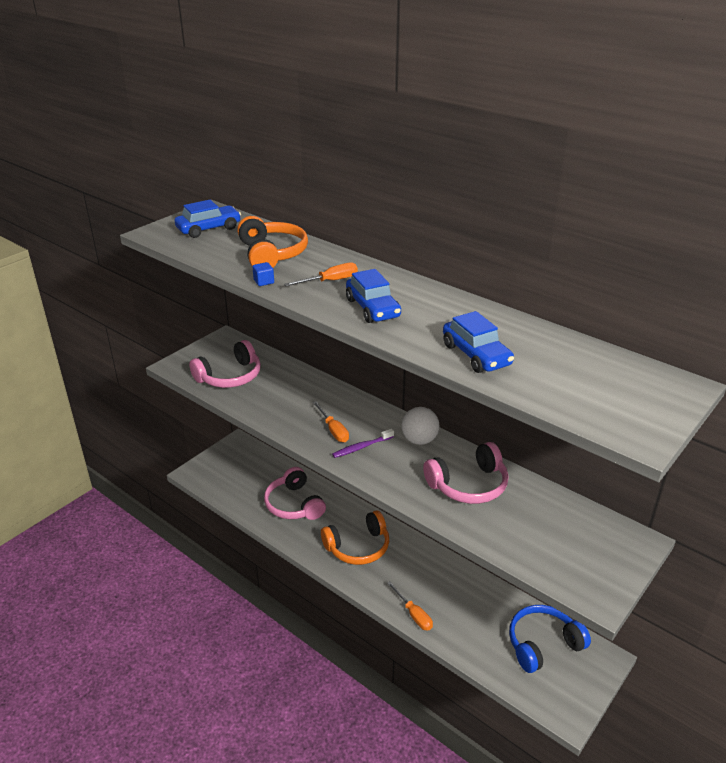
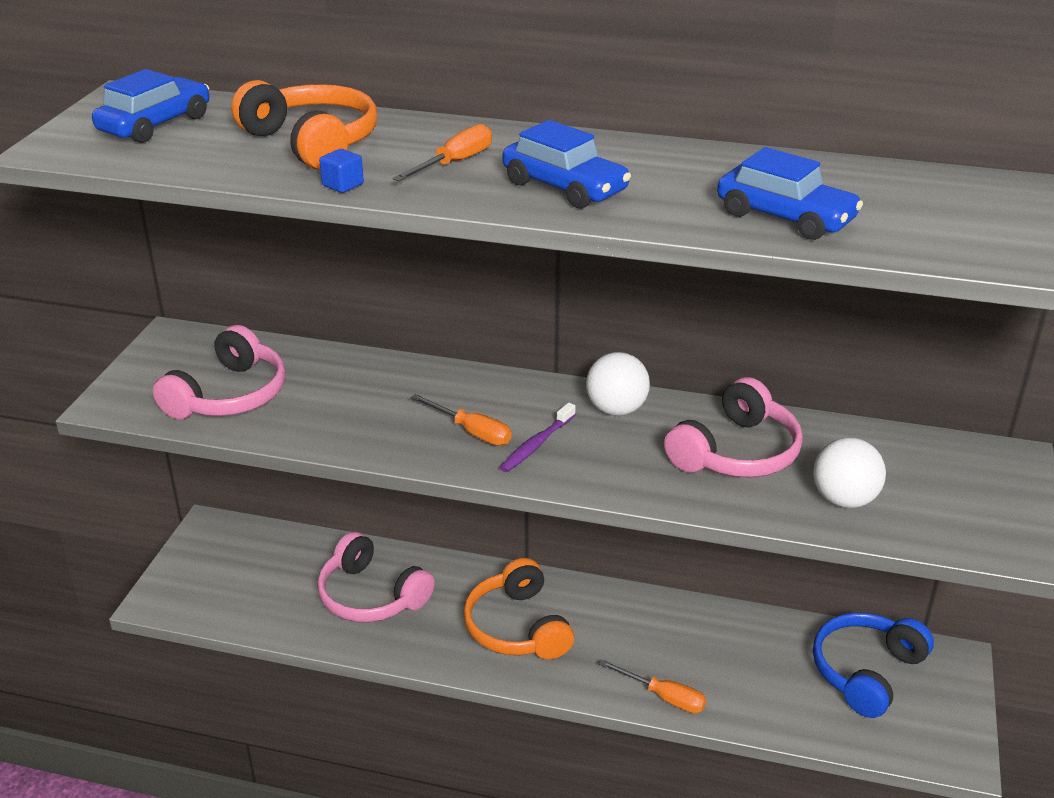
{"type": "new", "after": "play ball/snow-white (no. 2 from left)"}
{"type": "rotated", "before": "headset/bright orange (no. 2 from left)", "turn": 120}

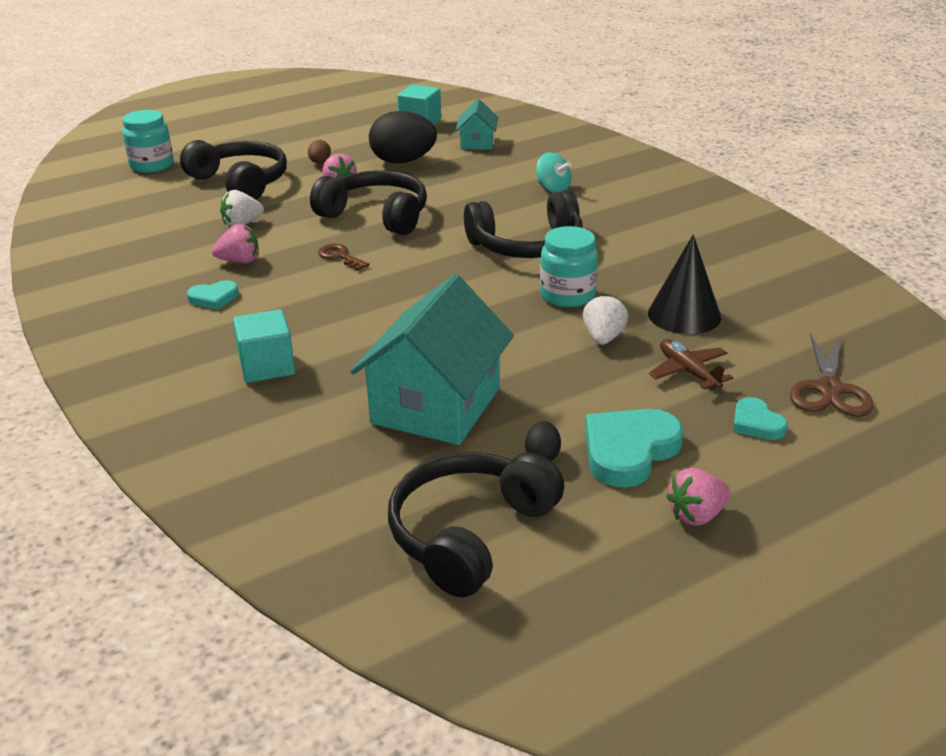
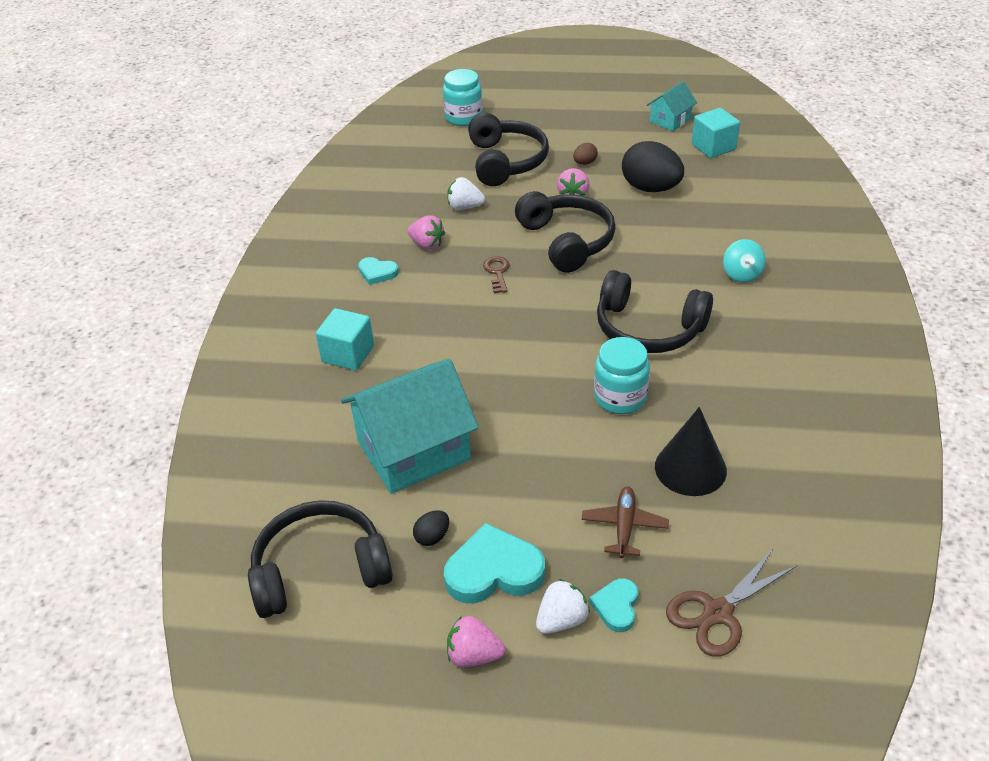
{"type": "shifted", "before": "toy house/aqua (no. 2 from left)"}
{"type": "shifted", "before": "toy strawberry/snow-white (no. 2 from left)"}

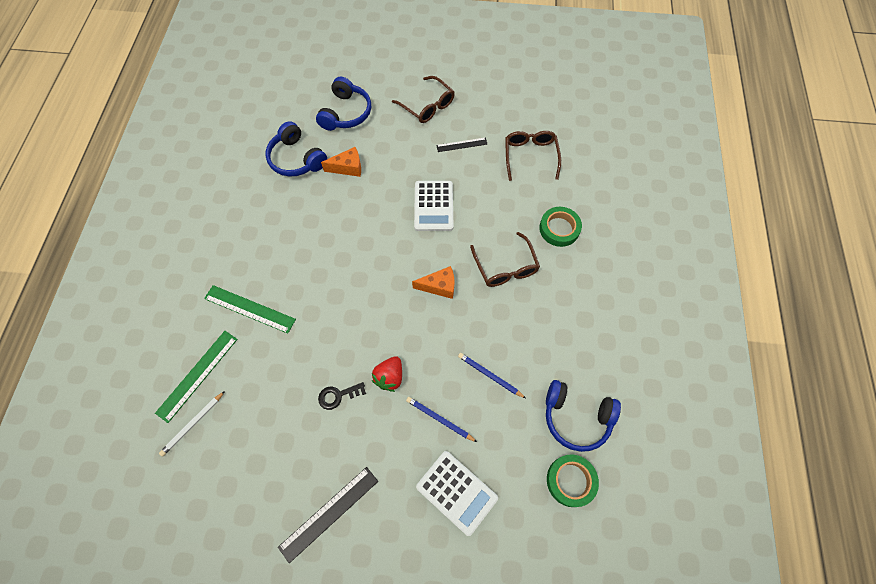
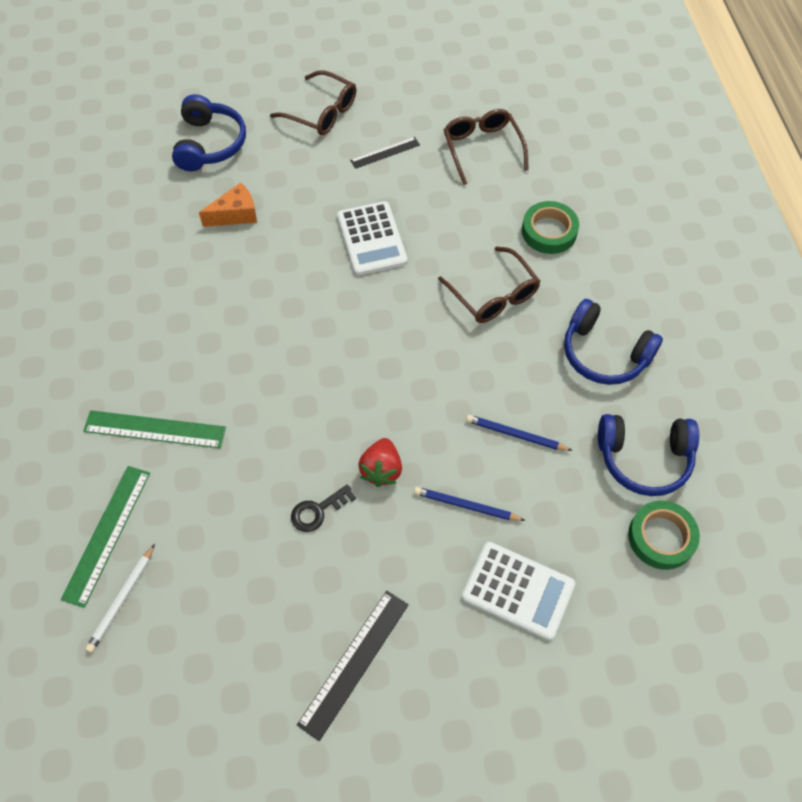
{"type": "gone", "before": "piece of cheese/bright orange (no. 2 from left)"}
{"type": "shifted", "before": "headset/cobalt (no. 1 from left in the first image)", "after": "headset/cobalt (no. 2 from left)"}

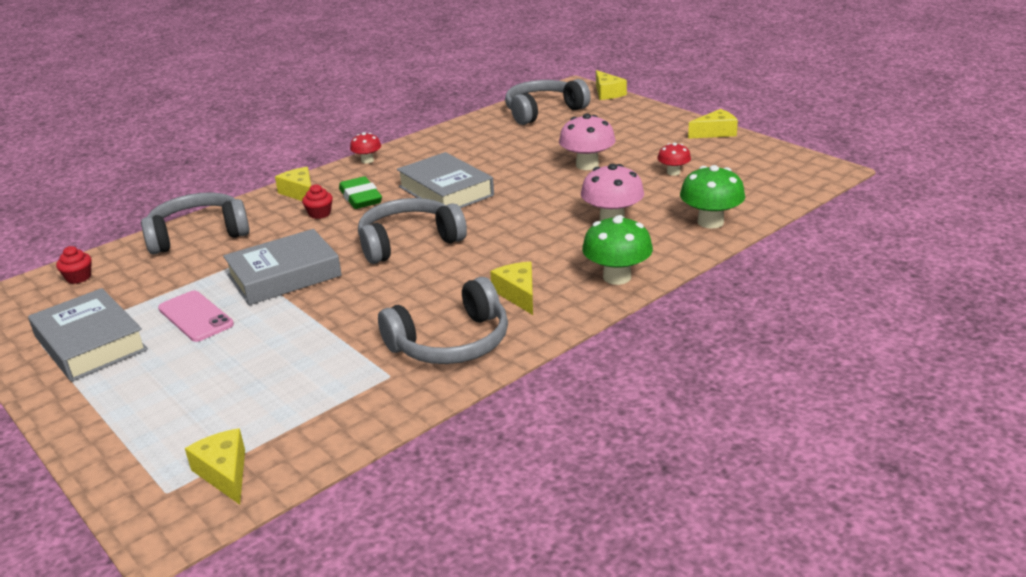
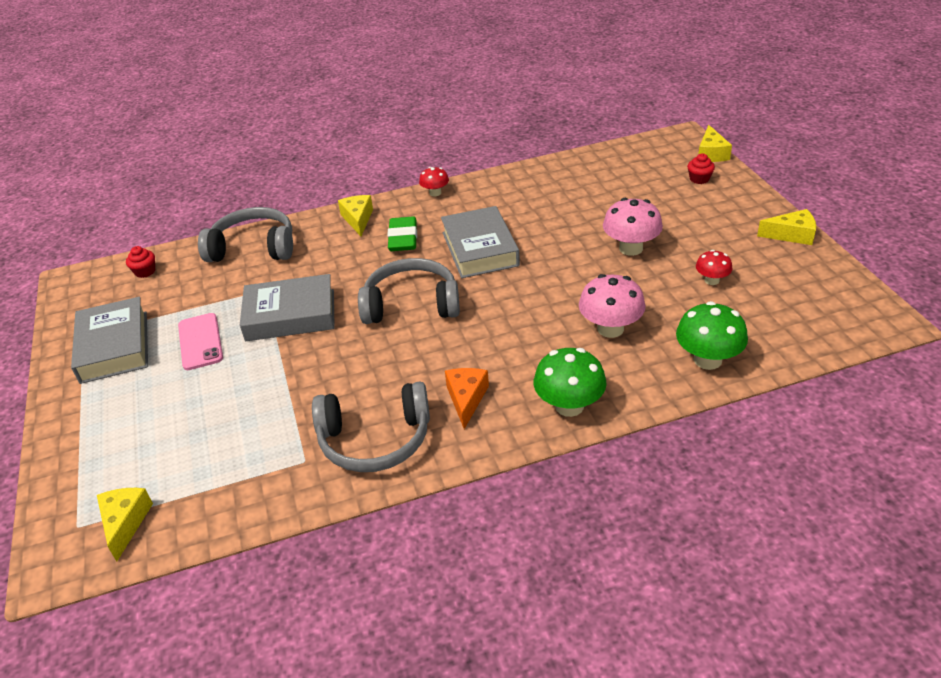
{"type": "gone", "before": "headset/grey (no. 4 from left)"}
{"type": "shifted", "before": "cupcake/crimson (no. 2 from left)"}
{"type": "repainted", "before": "piece of cheese/yellow (no. 3 from left)", "after": "piece of cheese/bright orange"}

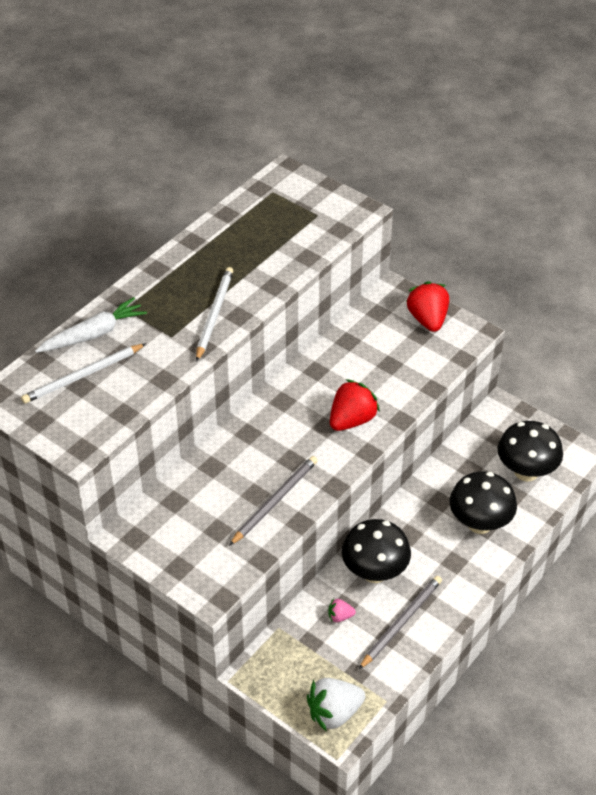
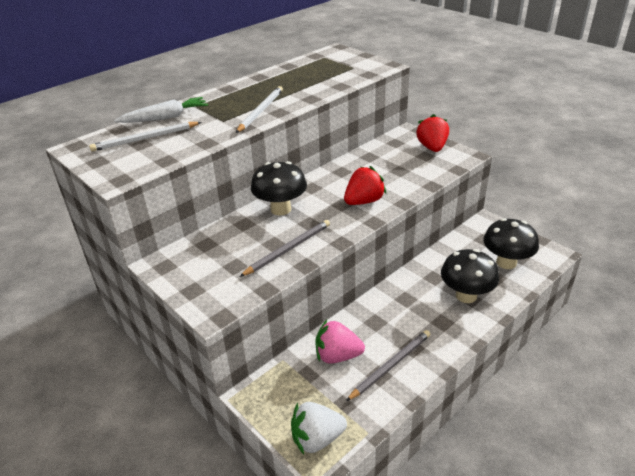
{"type": "shifted", "before": "fungus/jet-black (no. 1 from left)"}
{"type": "scaled", "before": "toy strawberry/rose-pink", "scale": 2.04}

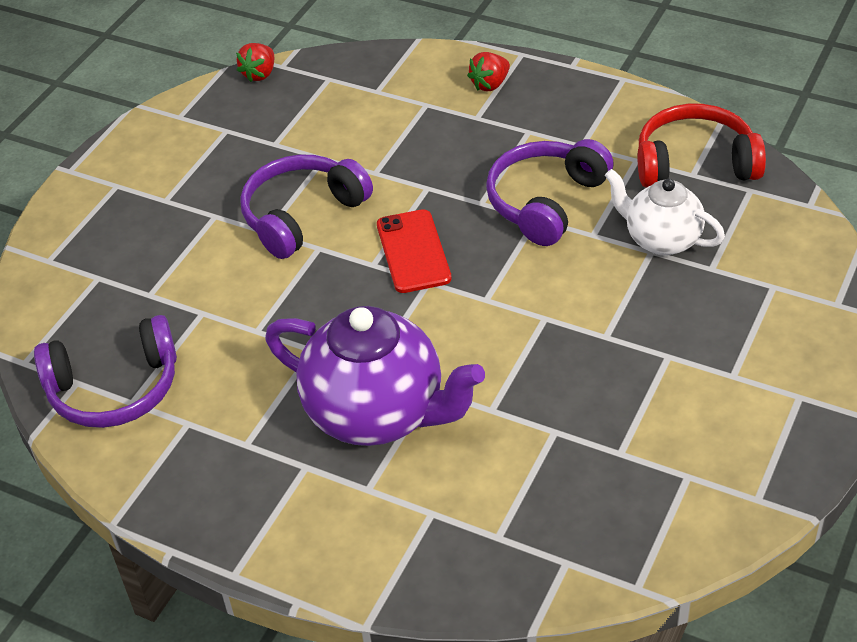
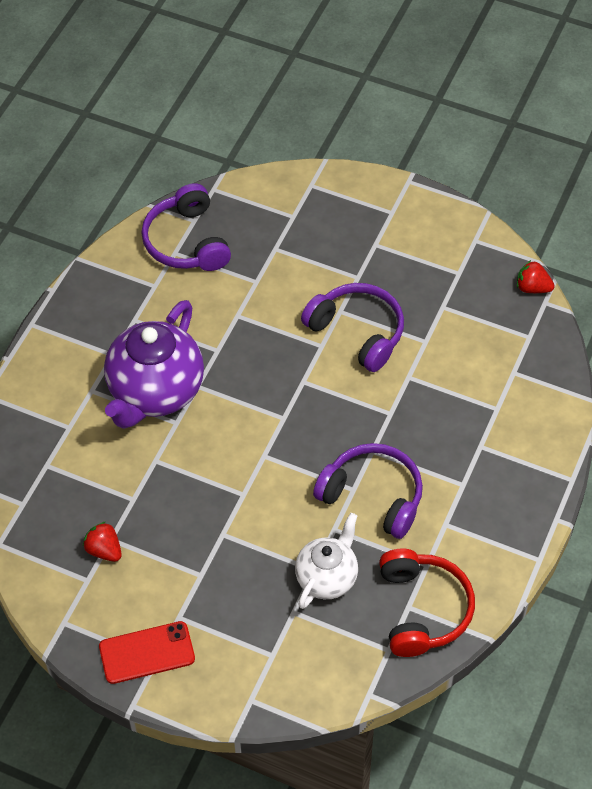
{"type": "shifted", "before": "smartphone/crimson"}
{"type": "shifted", "before": "toy strawberry/crimson (no. 2 from left in the first image)", "after": "toy strawberry/crimson (no. 1 from left)"}

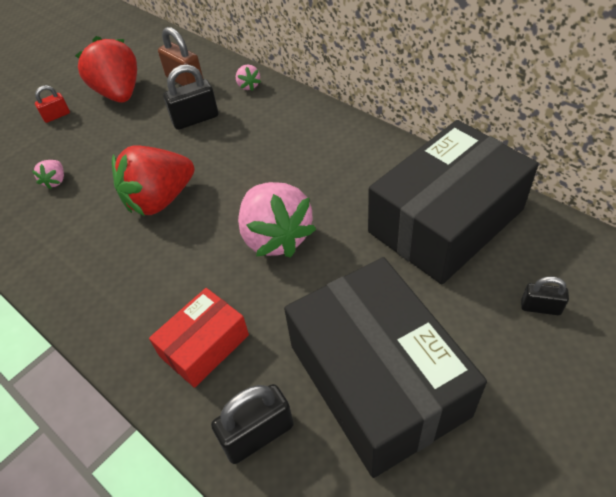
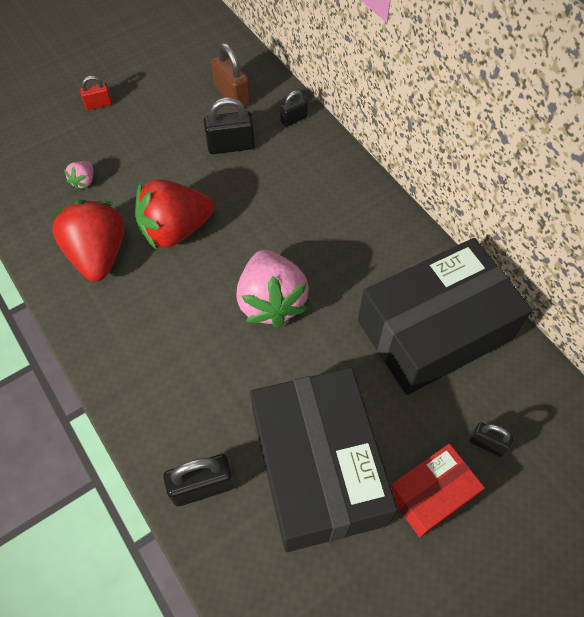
{"type": "shifted", "before": "toy strawberry/crimson (no. 1 from left)"}
{"type": "shifted", "before": "package/crimson"}
{"type": "swapped", "before": "toy strawberry/rose-pink (no. 2 from left)", "after": "small lock/jet-black (no. 3 from left)"}

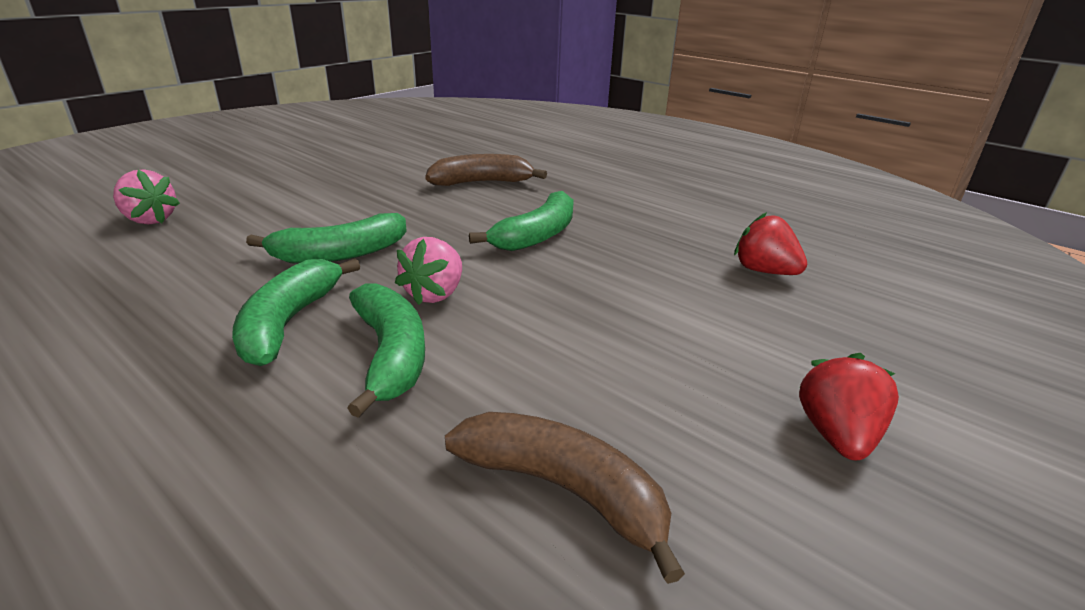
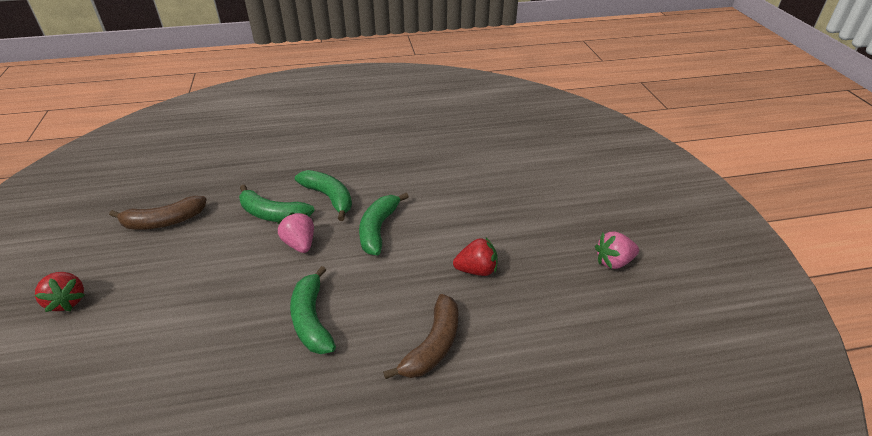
{"type": "shifted", "before": "toy strawberry/rose-pink (no. 1 from left in the first image)", "after": "toy strawberry/rose-pink (no. 2 from left)"}
{"type": "shifted", "before": "toy strawberry/crimson (no. 1 from left in the first image)", "after": "toy strawberry/crimson (no. 2 from left)"}

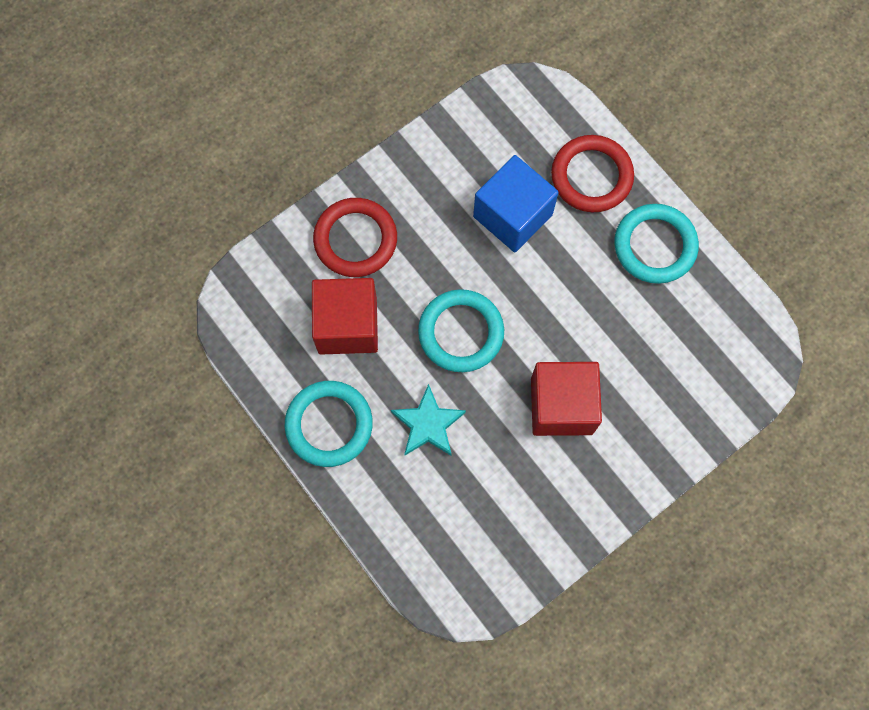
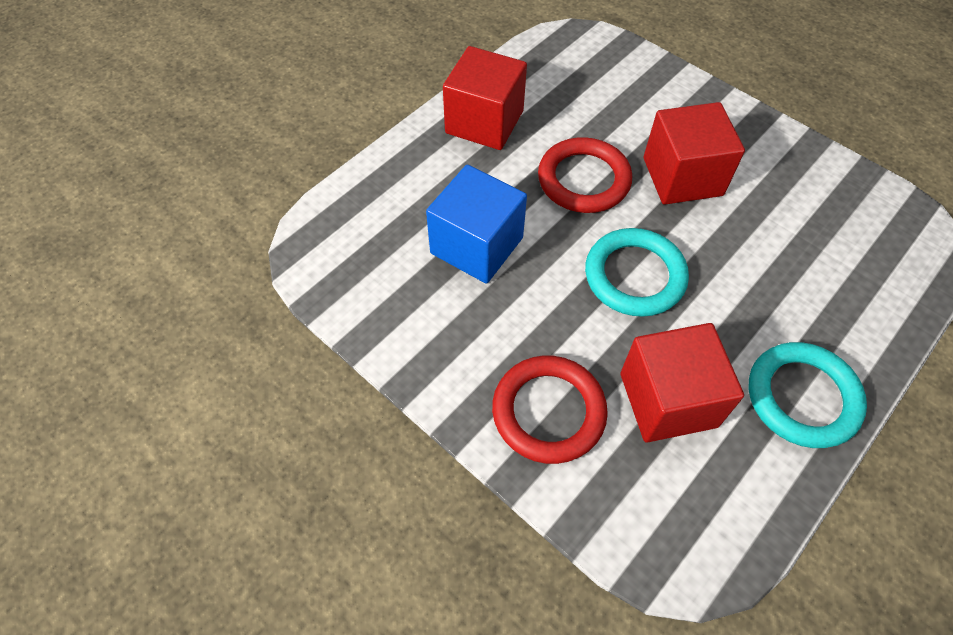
{"type": "gone", "before": "star/aqua"}
{"type": "shifted", "before": "torus/crimson (no. 2 from left)"}
{"type": "swapped", "before": "torus/aqua (no. 3 from left)", "after": "solid cube/crimson (no. 1 from left)"}

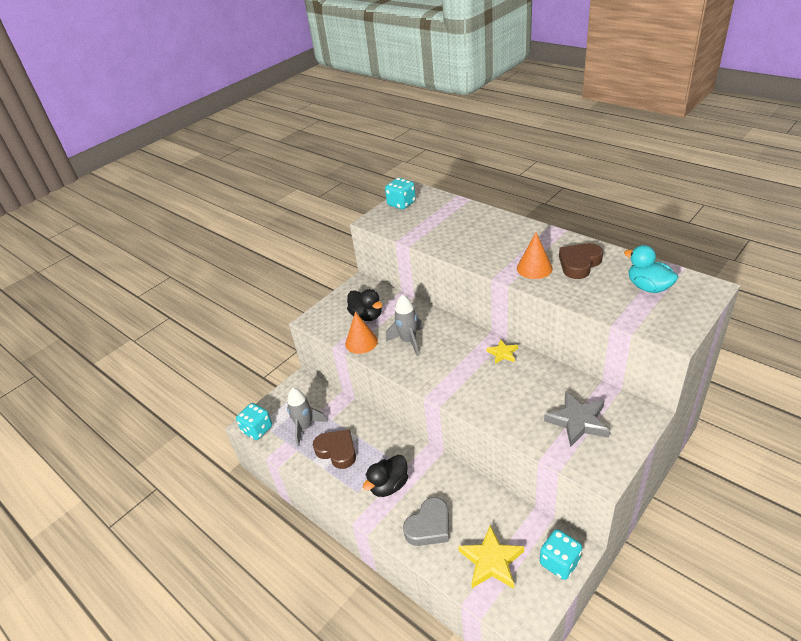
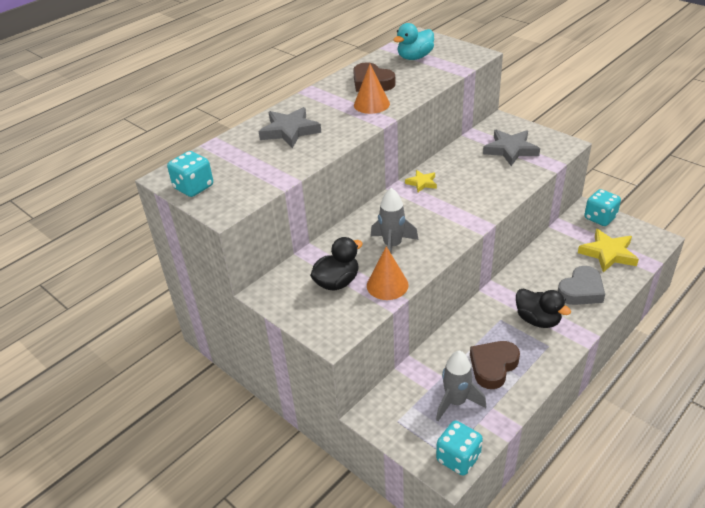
{"type": "new", "after": "star/grey (no. 1 from left)"}
{"type": "rotated", "before": "love heart/grey", "turn": 90}

